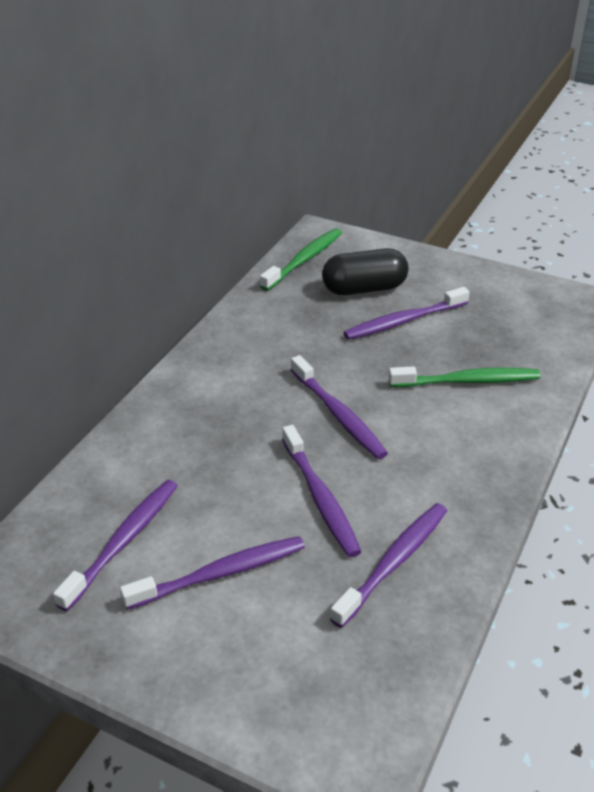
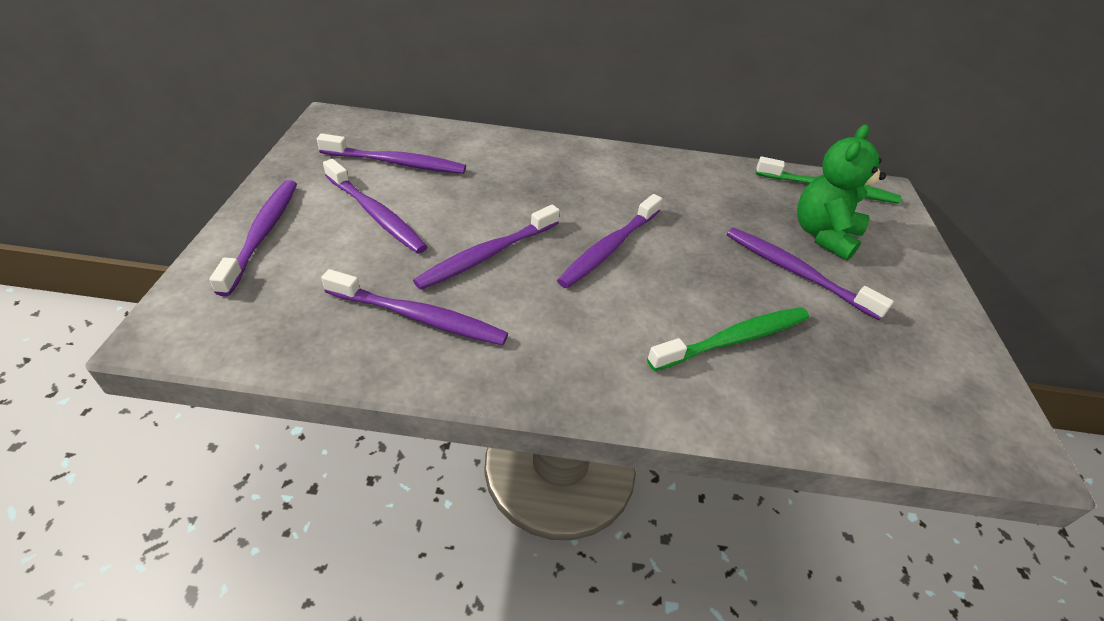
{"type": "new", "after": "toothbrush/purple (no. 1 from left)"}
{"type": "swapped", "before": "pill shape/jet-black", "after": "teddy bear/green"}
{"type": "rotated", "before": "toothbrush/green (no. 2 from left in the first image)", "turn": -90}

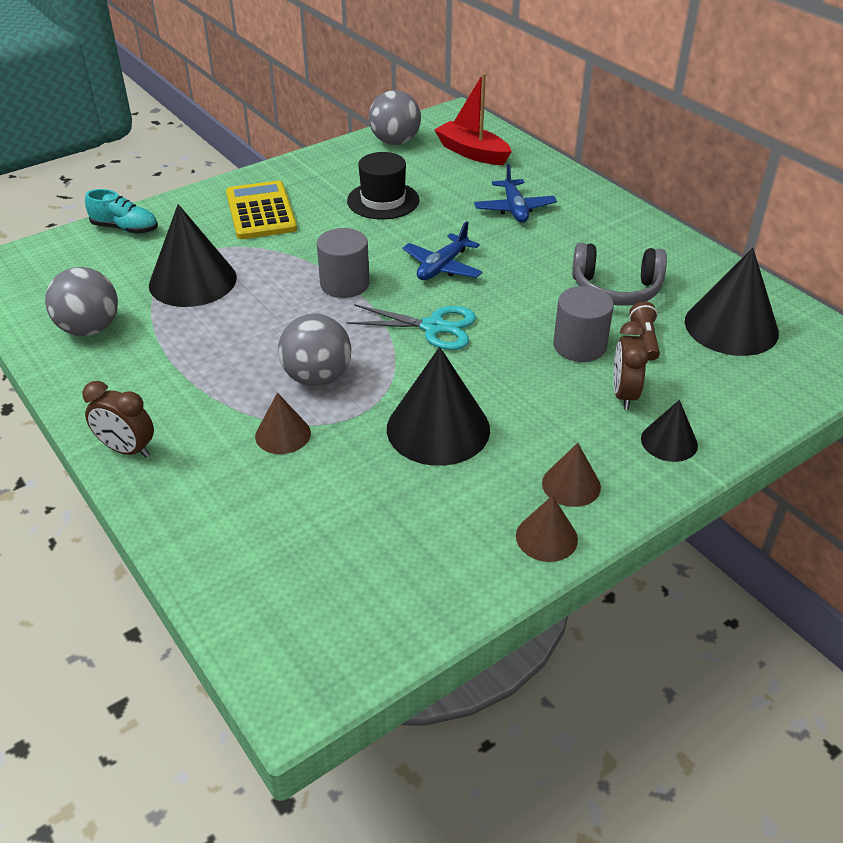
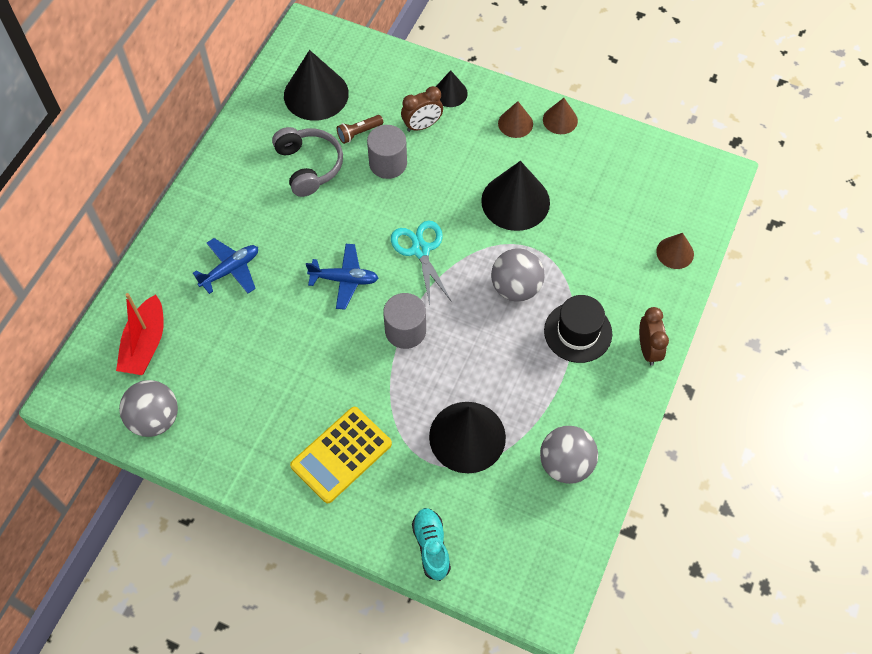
{"type": "shifted", "before": "cone shape/brown (no. 1 from left in the first image)", "after": "cone shape/brown (no. 3 from left)"}
{"type": "shifted", "before": "tall hat/jet-black"}

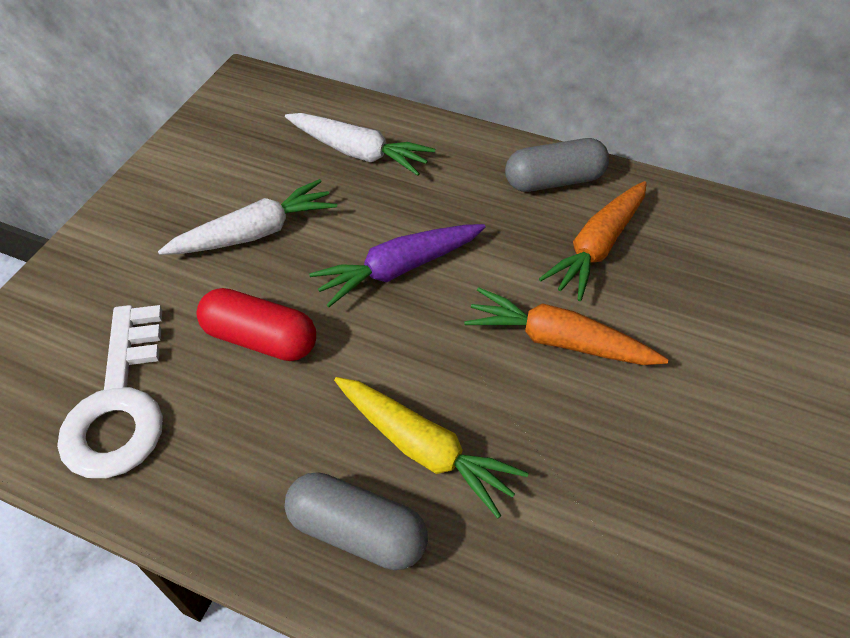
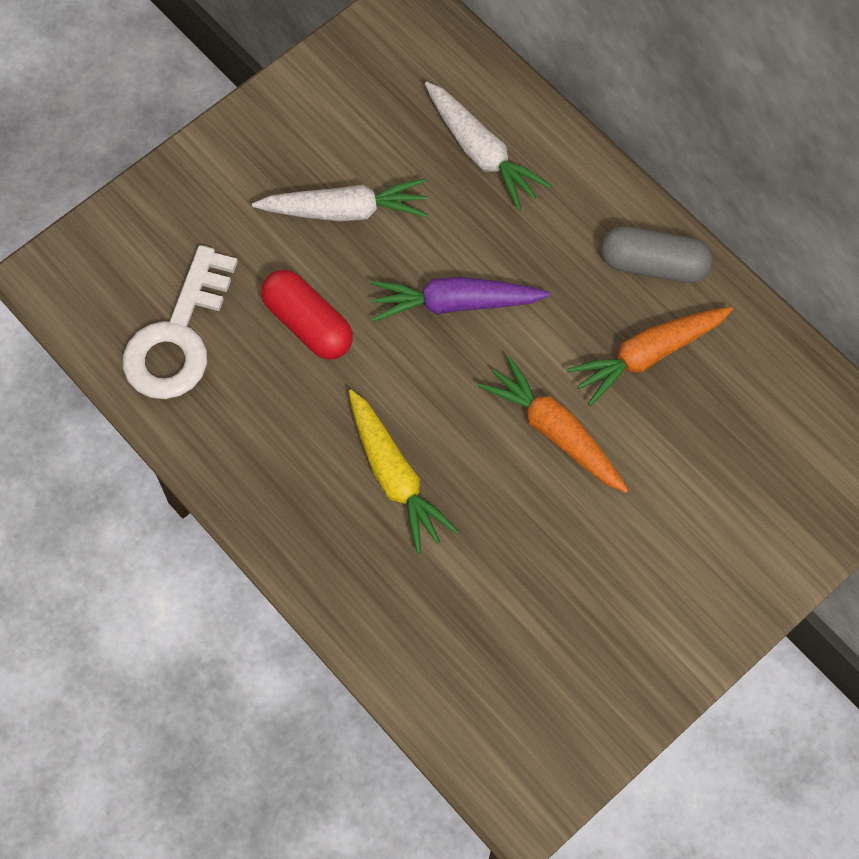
{"type": "gone", "before": "pill shape/grey (no. 1 from left)"}

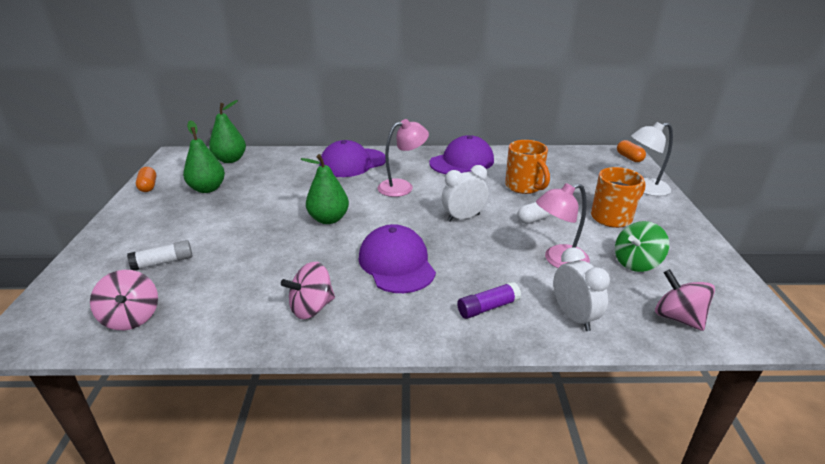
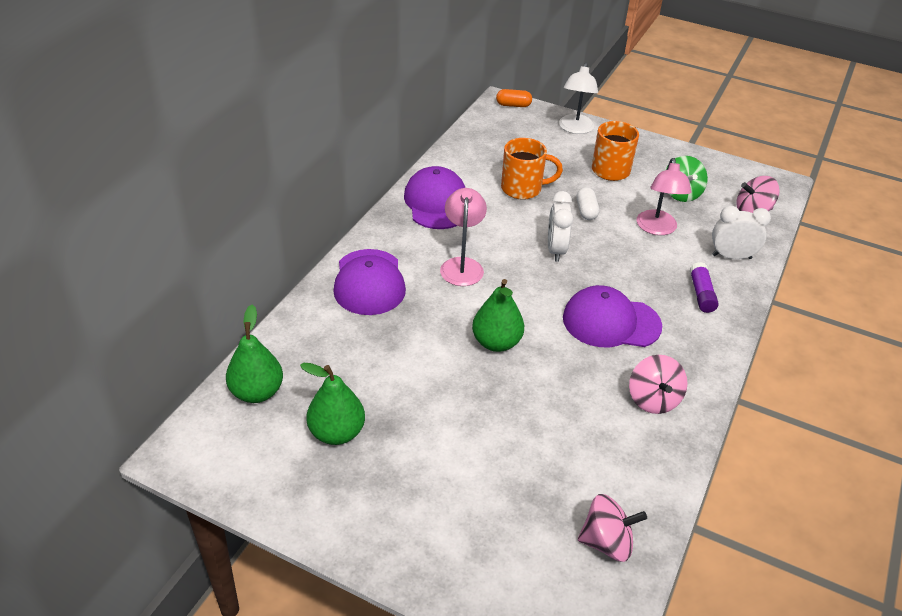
{"type": "gone", "before": "stick of glue/snow-white"}
{"type": "gone", "before": "pill shape/bright orange (no. 1 from left)"}

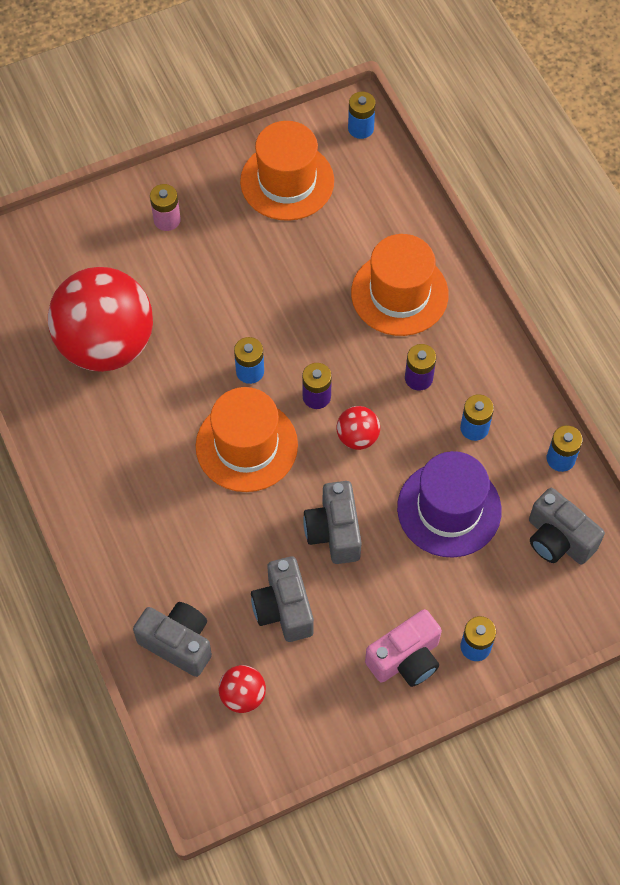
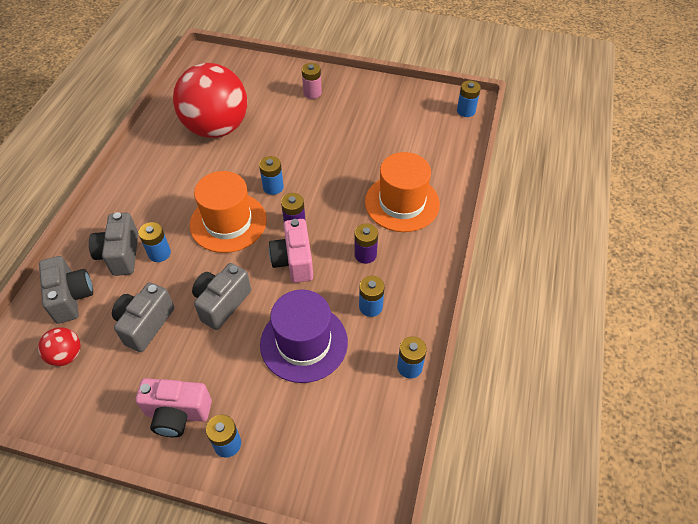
{"type": "gone", "before": "tall hat/bright orange (no. 2 from left)"}
{"type": "new", "after": "AA battery/cobalt (no. 1 from left)"}
{"type": "shifted", "before": "camera/grey (no. 4 from left in the first image)", "after": "camera/grey (no. 2 from left)"}
{"type": "swapped", "before": "play ball/crimson (no. 3 from left)", "after": "camera/rose-pink (no. 2 from left)"}

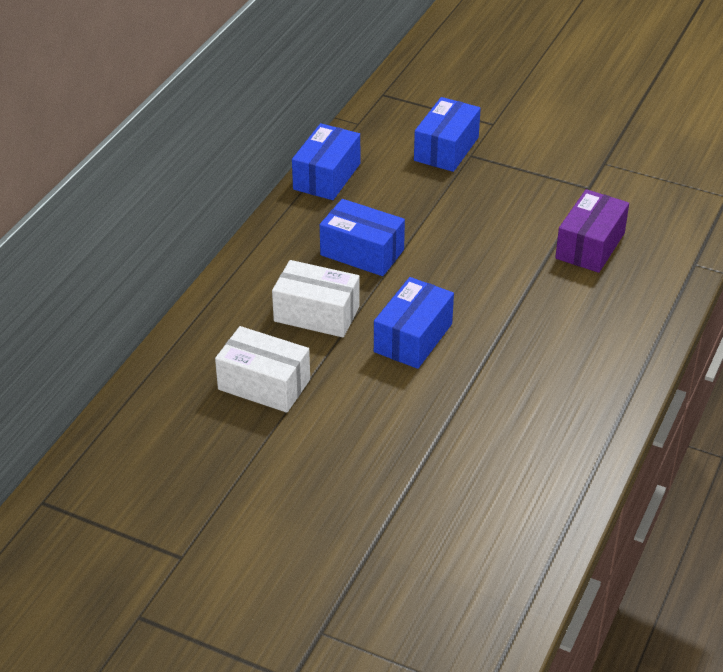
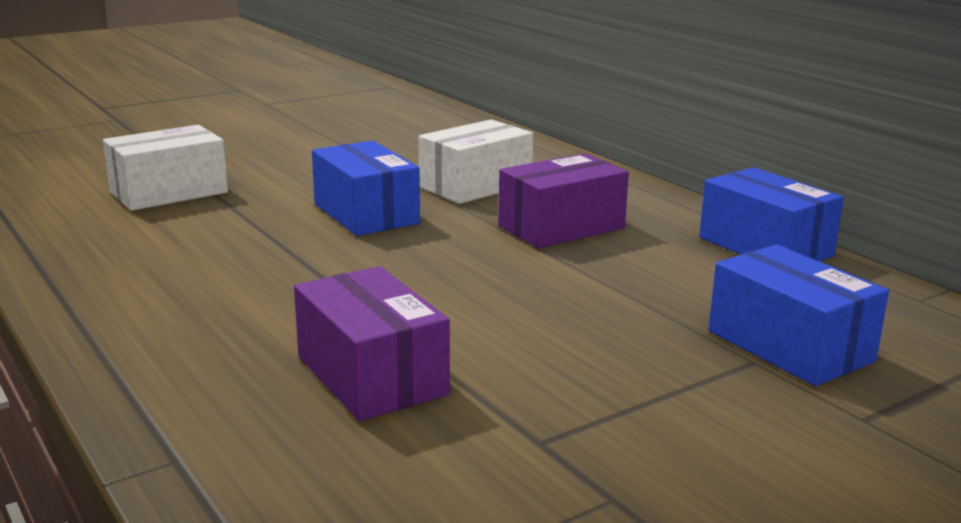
{"type": "shifted", "before": "package/snow-white (no. 1 from left)"}
{"type": "repainted", "before": "package/cobalt (no. 2 from left)", "after": "package/purple (no. 2 from left)"}

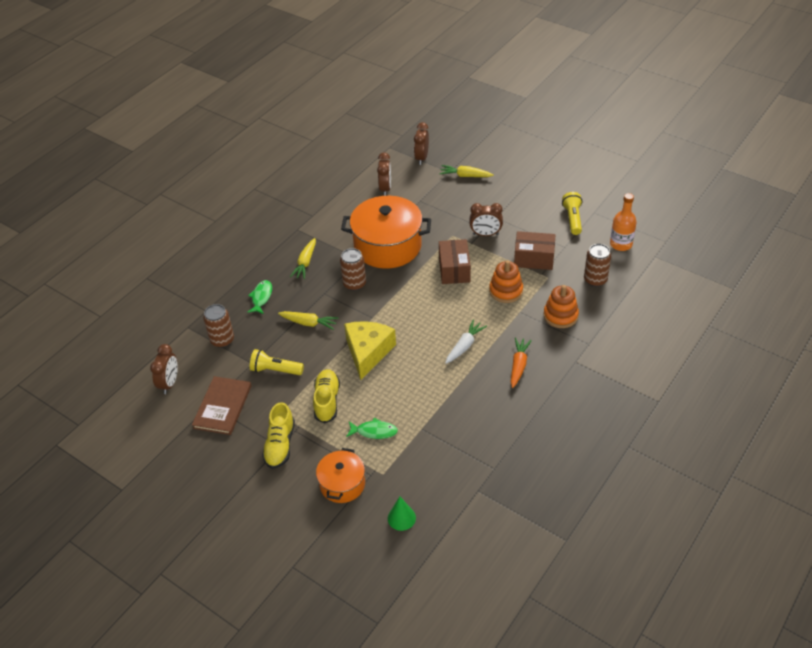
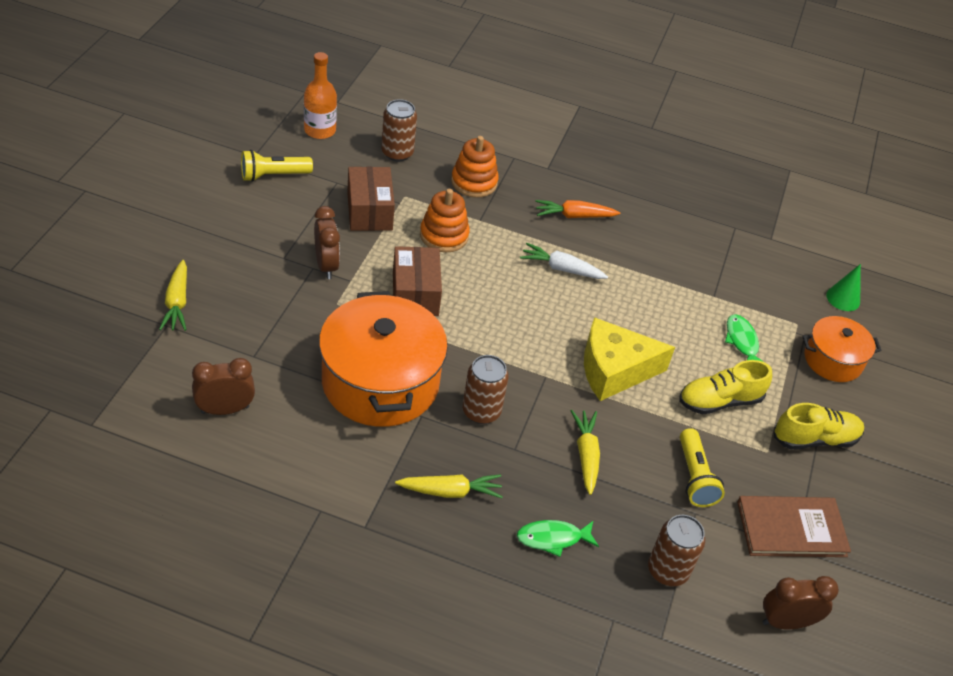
{"type": "gone", "before": "clock/brown (no. 3 from left)"}
{"type": "rotated", "before": "package/brown (no. 1 from left in the first image)", "turn": -75}

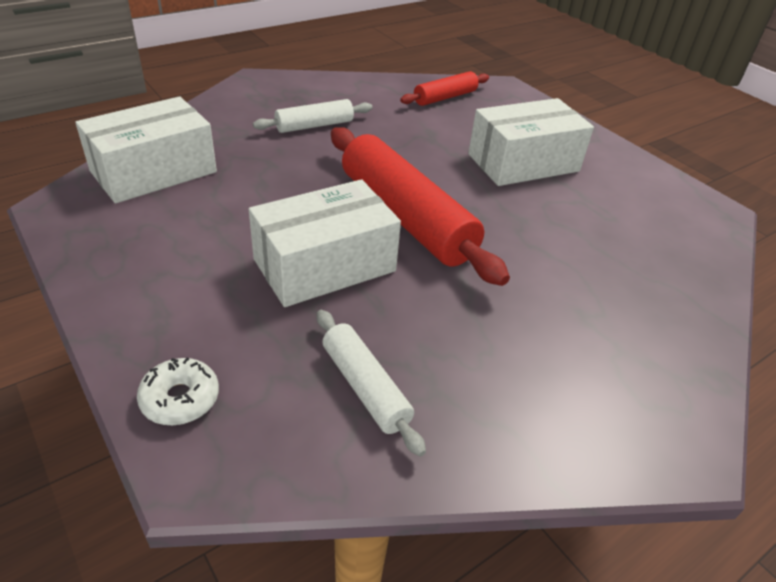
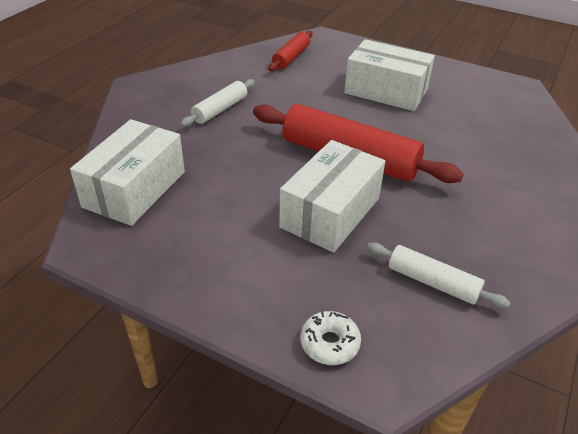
{"type": "rotated", "before": "package/snow-white (no. 3 from left)", "turn": 75}

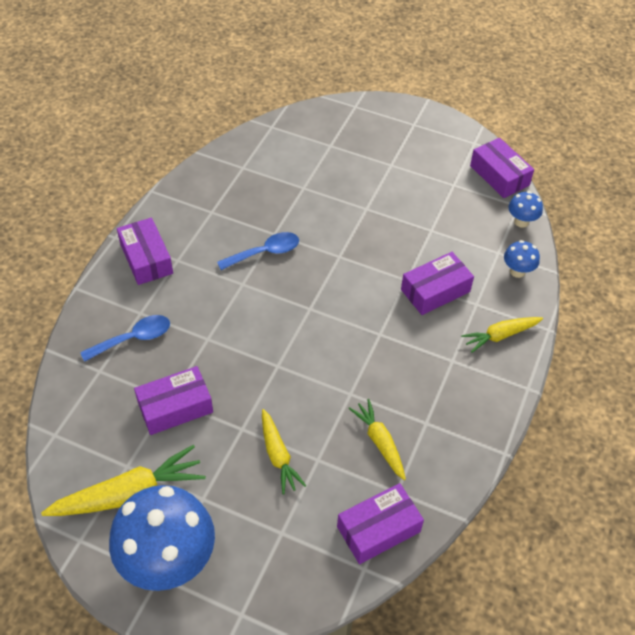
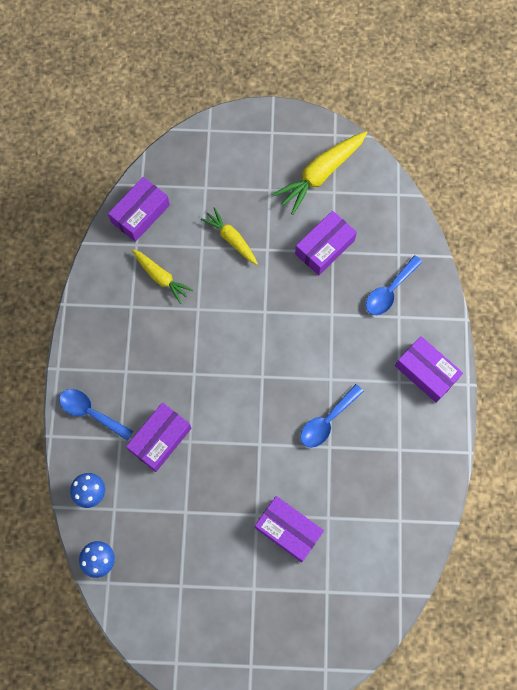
{"type": "gone", "before": "fungus/cobalt (no. 1 from left)"}
{"type": "shifted", "before": "package/purple (no. 5 from left in the first image)", "after": "package/purple (no. 3 from left)"}
{"type": "swapped", "before": "root vegetable/yellow (no. 4 from left)", "after": "spoon/cobalt (no. 1 from left)"}

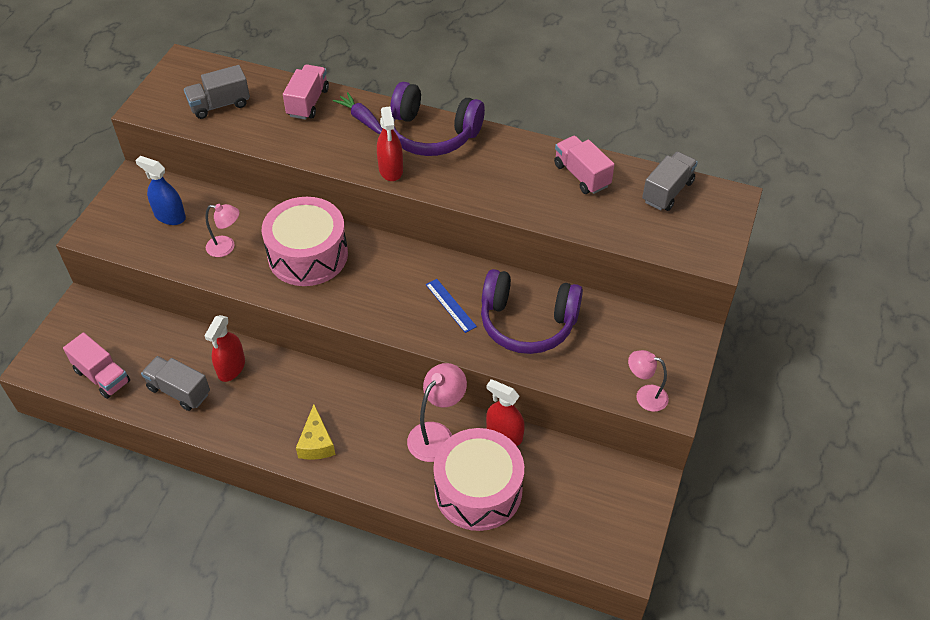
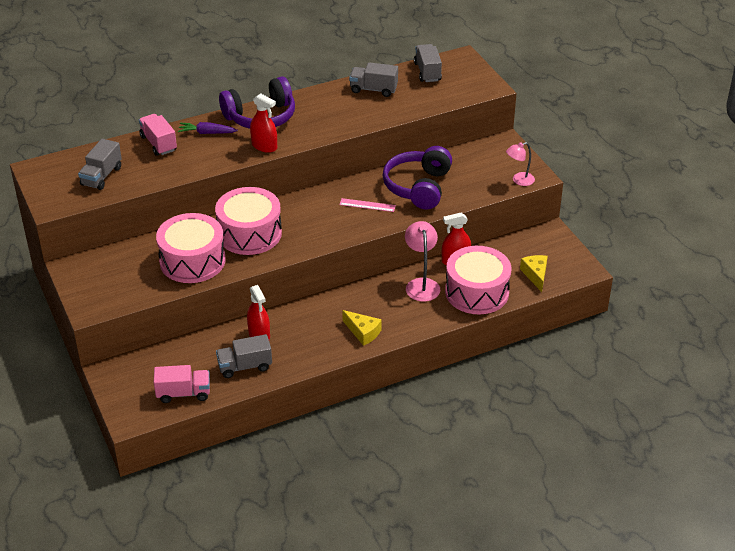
{"type": "gone", "before": "sprayer/cobalt"}
{"type": "new", "after": "piece of cheese/yellow (no. 2 from left)"}
{"type": "swapped", "before": "reading lamp/rose-pink (no. 1 from left)", "after": "snare drum/rose-pink (no. 1 from left)"}
{"type": "repainted", "before": "measuring stick/cobalt", "after": "measuring stick/rose-pink"}
{"type": "repainted", "before": "lorry/rose-pink (no. 3 from left)", "after": "lorry/grey (no. 3 from left)"}
{"type": "rotated", "before": "headset/purple (no. 2 from left)", "turn": 135}

